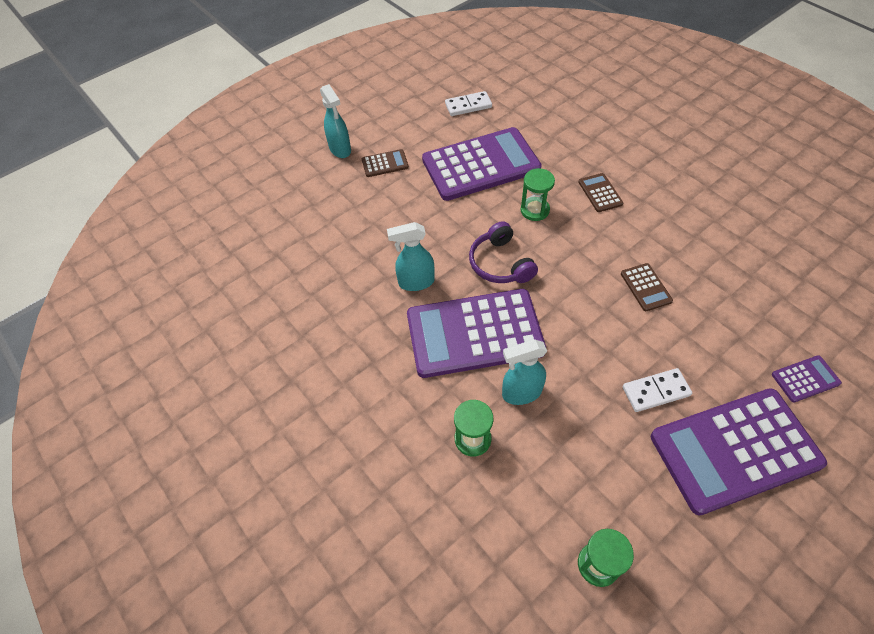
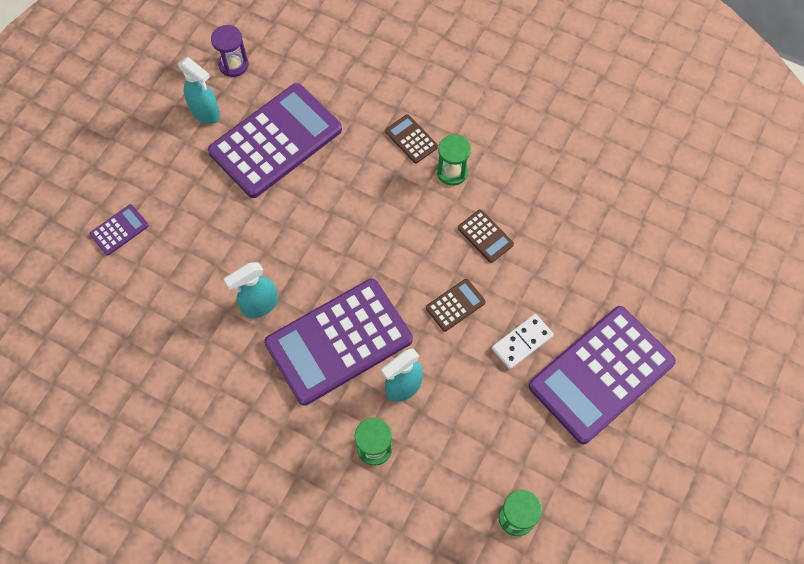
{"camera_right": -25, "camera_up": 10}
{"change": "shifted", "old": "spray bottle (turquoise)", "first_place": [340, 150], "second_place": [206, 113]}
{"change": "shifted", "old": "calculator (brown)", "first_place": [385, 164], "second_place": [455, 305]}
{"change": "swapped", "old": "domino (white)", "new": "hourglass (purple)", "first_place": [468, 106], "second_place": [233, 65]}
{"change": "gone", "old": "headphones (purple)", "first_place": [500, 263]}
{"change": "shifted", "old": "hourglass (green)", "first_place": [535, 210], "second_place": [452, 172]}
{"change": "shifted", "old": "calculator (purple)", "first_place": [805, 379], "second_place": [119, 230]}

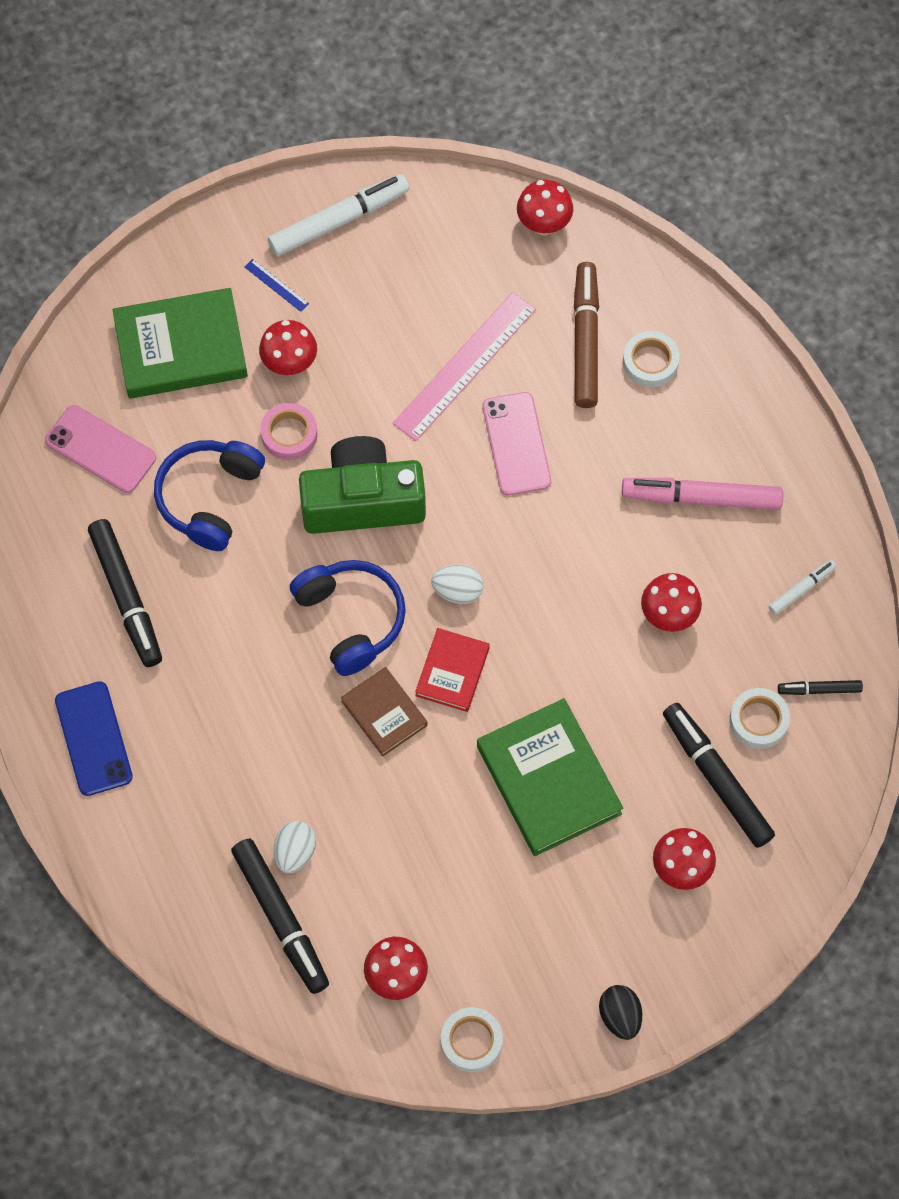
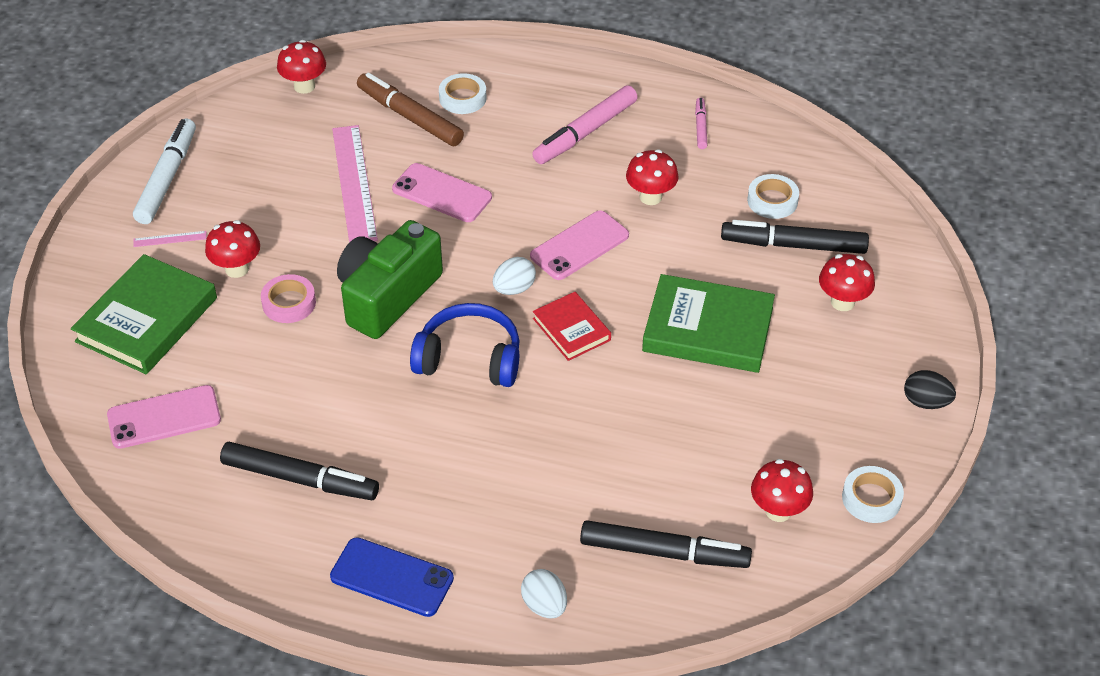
{"camera_right": -50, "camera_up": -20}
{"change": "gone", "old": "headphones (blue)", "first_place": [209, 498]}
{"change": "repainted", "old": "ruler (blue)", "new": "ruler (pink)", "first_place": [276, 285], "second_place": [170, 239]}
{"change": "shifted", "old": "egg (white)", "first_place": [295, 852], "second_place": [544, 605]}
{"change": "gone", "old": "book (brown)", "first_place": [384, 713]}
{"change": "repainted", "old": "marker (white)", "new": "marker (pink)", "first_place": [801, 589], "second_place": [700, 127]}
{"change": "gone", "old": "marker (black)", "first_place": [819, 690]}
{"change": "new", "new": "phone (pink)", "second_place": [579, 246]}

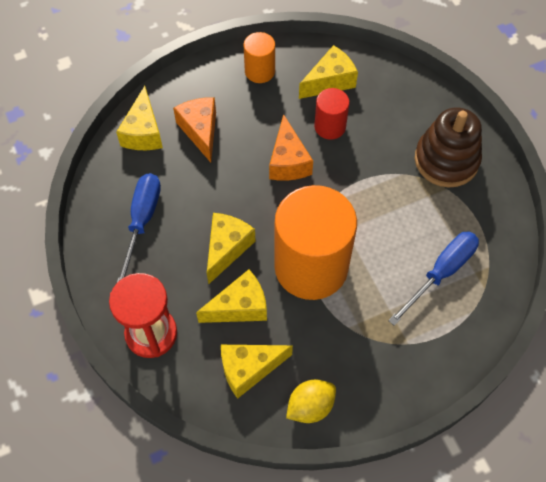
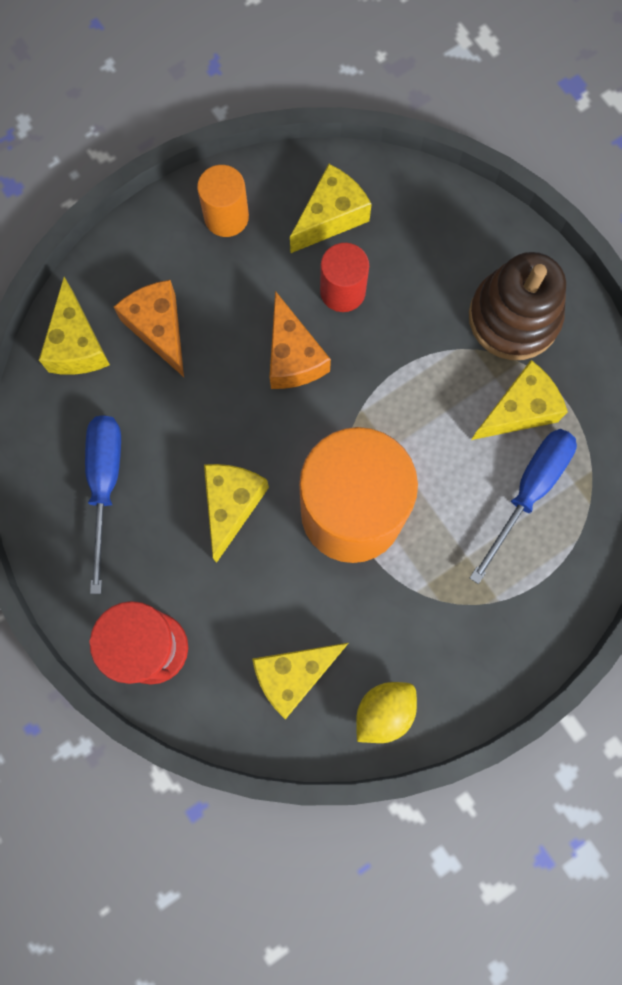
{"camera_right": -10, "camera_up": 15}
{"change": "shifted", "old": "cheese (yellow)", "first_place": [240, 307], "second_place": [519, 410]}

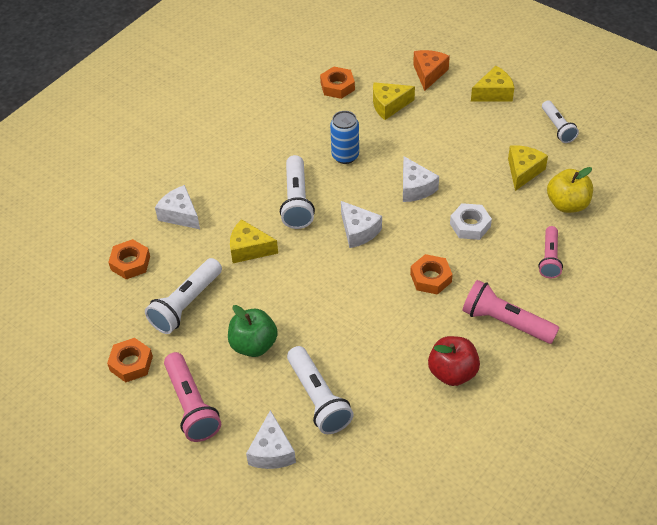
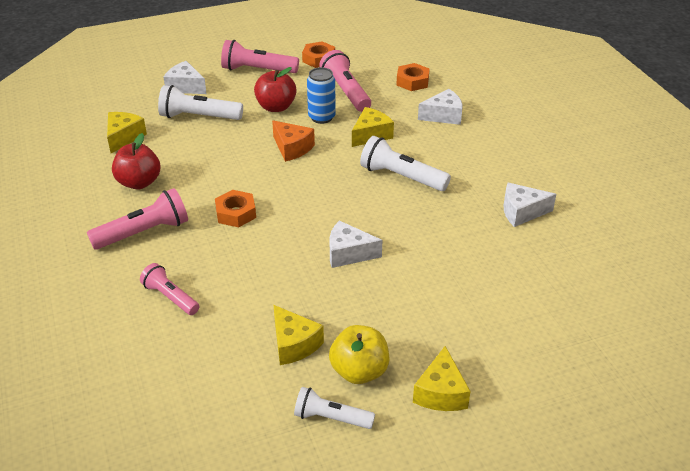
{"camera_right": 120, "camera_up": -10}
{"change": "repainted", "old": "flashlight (white)", "new": "flashlight (pink)", "first_place": [186, 304], "second_place": [346, 92]}
{"change": "repainted", "old": "apple (green)", "new": "apple (red)", "first_place": [253, 345], "second_place": [276, 107]}
{"change": "gone", "old": "nut (orange)", "first_place": [337, 86]}
{"change": "shifted", "old": "can (blue)", "first_place": [345, 156], "second_place": [321, 117]}
{"change": "shifted", "old": "cheese (white)", "first_place": [358, 231], "second_place": [521, 212]}
{"change": "shifted", "old": "cheese (yellow)", "first_place": [389, 105], "second_place": [124, 137]}
{"change": "shifted", "old": "cheese (orange)", "first_place": [429, 73], "second_place": [292, 148]}
{"change": "gone", "old": "nut (white)", "first_place": [470, 225]}
{"change": "shifted", "old": "apple (yellow)", "first_place": [567, 204], "second_place": [359, 371]}

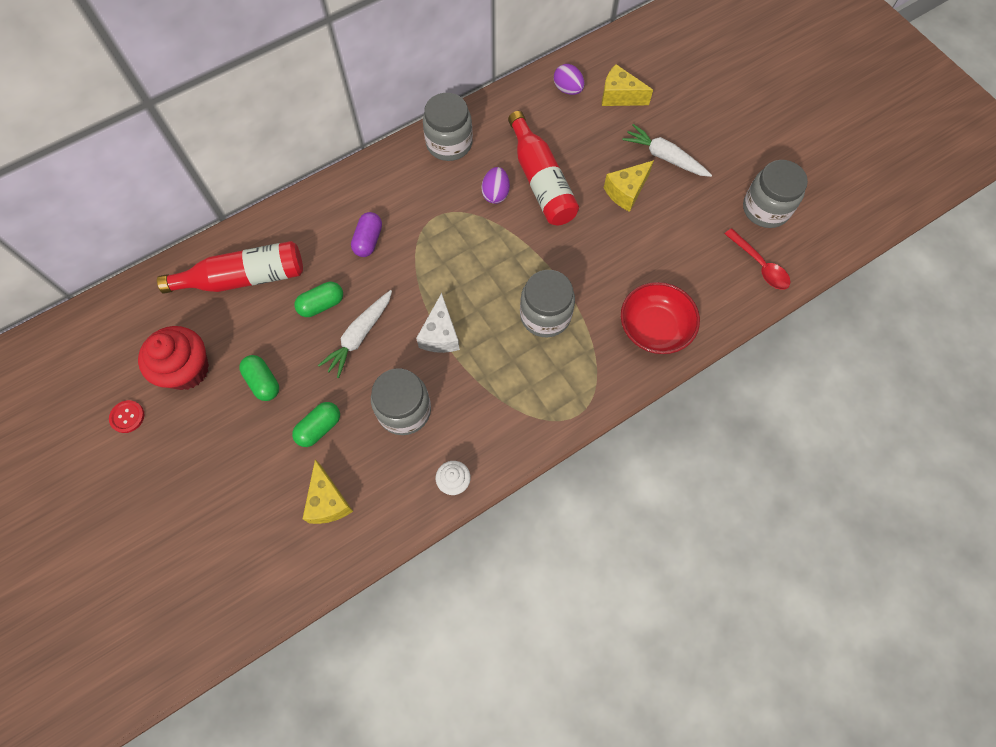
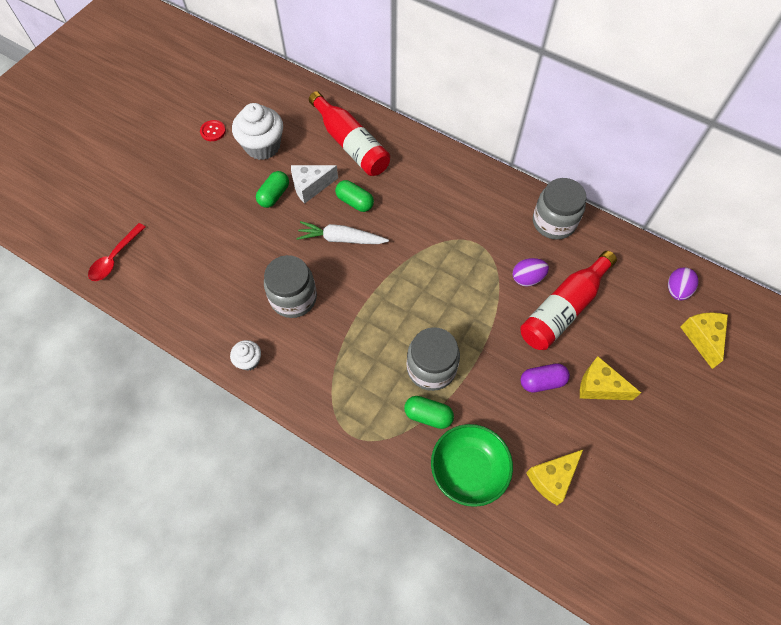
{"camera_right": 65, "camera_up": -5}
{"change": "repainted", "old": "cupcake (red)", "new": "cupcake (white)", "first_place": [187, 369], "second_place": [262, 146]}
{"change": "shifted", "old": "capsule (green)", "first_place": [319, 428], "second_place": [428, 415]}
{"change": "shifted", "old": "cheese (yellow)", "first_place": [328, 501], "second_place": [552, 478]}
{"change": "shifted", "old": "capsule (purple)", "first_place": [368, 240], "second_place": [542, 382]}
{"change": "shifted", "old": "cheese (white)", "first_place": [440, 335], "second_place": [310, 187]}
{"change": "repainted", "old": "bowl (red)", "new": "bowl (green)", "first_place": [654, 328], "second_place": [468, 469]}
{"change": "gone", "old": "carrot (white)", "first_place": [664, 157]}
{"change": "shifted", "old": "spoon (red)", "first_place": [759, 265], "second_place": [115, 258]}
{"change": "gone", "old": "jar (grey)", "first_place": [765, 209]}

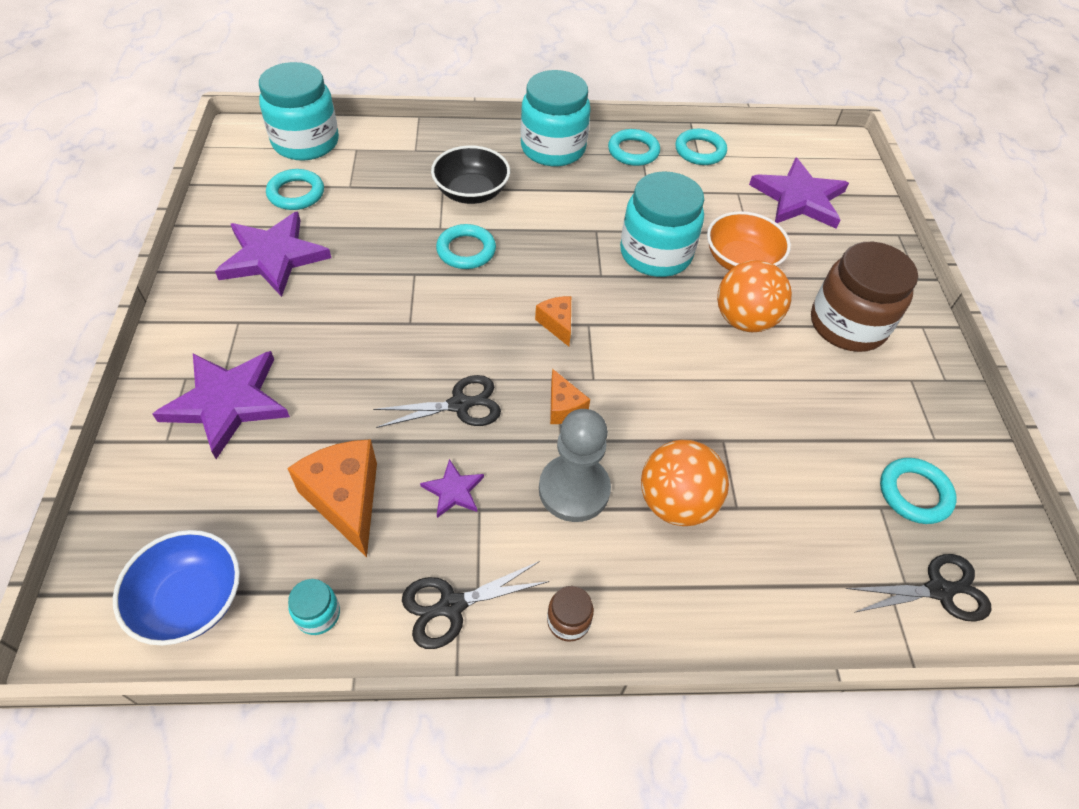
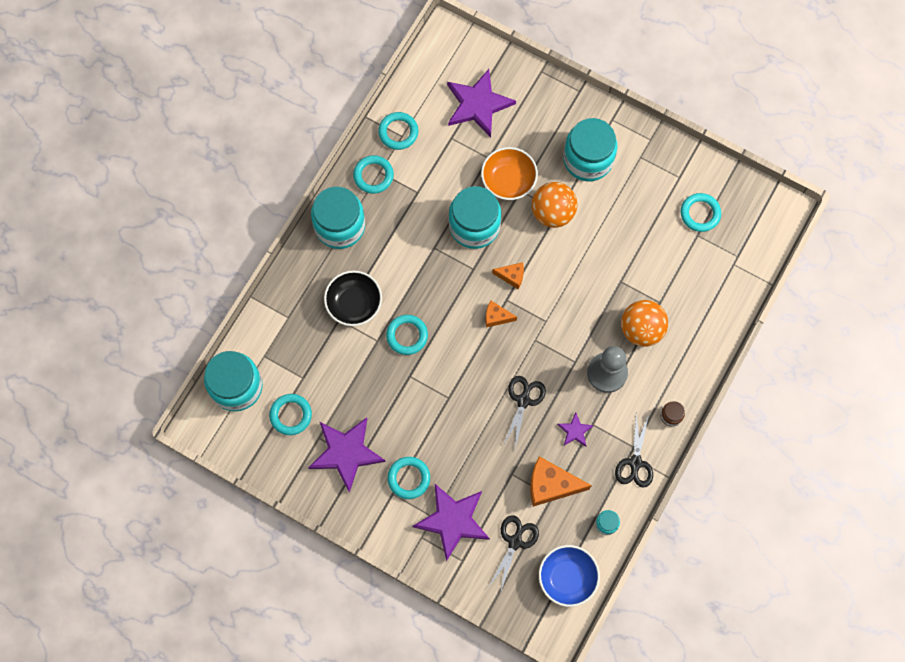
{"camera_right": -55, "camera_up": 20}
{"change": "shifted", "old": "cheese (orange)", "first_place": [563, 407], "second_place": [512, 276]}
{"change": "repainted", "old": "jar (brown)", "new": "jar (turquoise)", "first_place": [847, 325], "second_place": [588, 159]}
{"change": "shifted", "old": "scissors (black)", "first_place": [939, 590], "second_place": [515, 541]}
{"change": "new", "new": "ring (turquoise)", "second_place": [409, 478]}

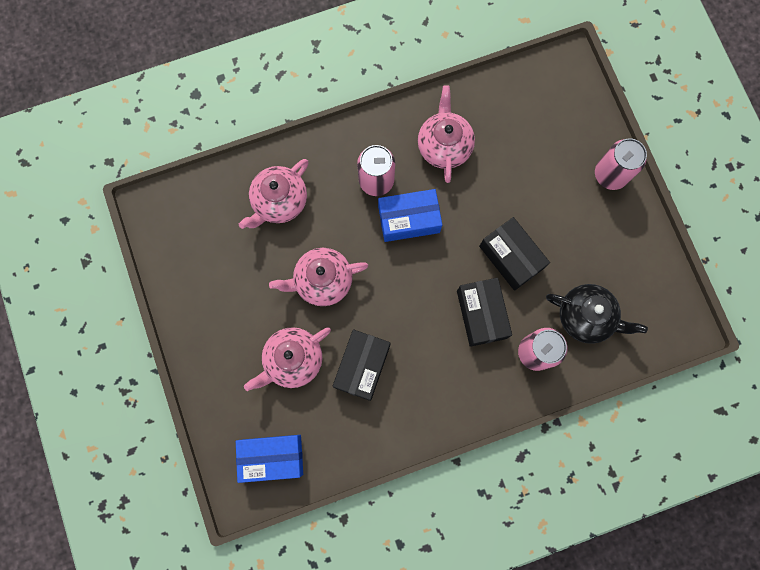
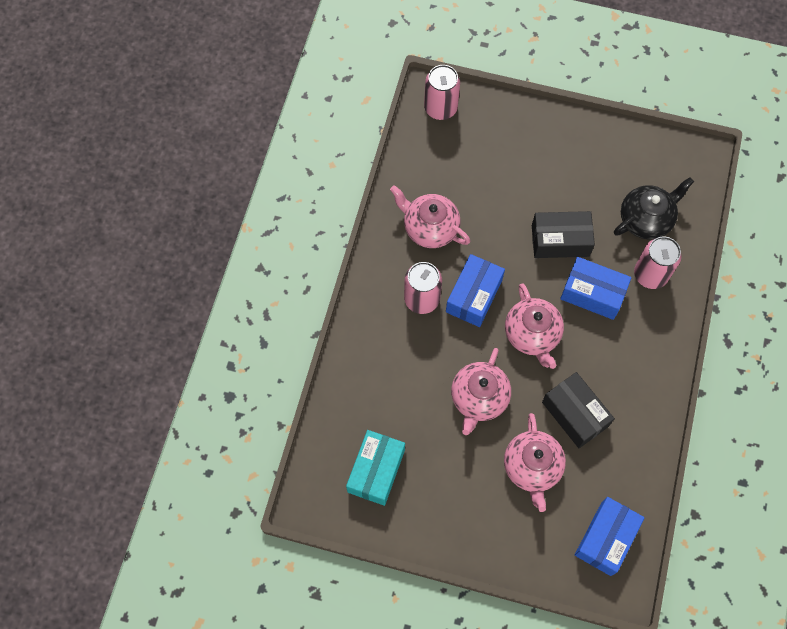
{"camera_right": -55, "camera_up": -10}
{"change": "shifted", "old": "teapot (pink)", "first_place": [279, 201], "second_place": [532, 334]}
{"change": "repainted", "old": "box (black)", "new": "box (blue)", "first_place": [481, 314], "second_place": [592, 293]}
{"change": "shifted", "old": "can (pink)", "first_place": [610, 174], "second_place": [440, 108]}
{"change": "new", "new": "box (turquoise)", "second_place": [376, 471]}

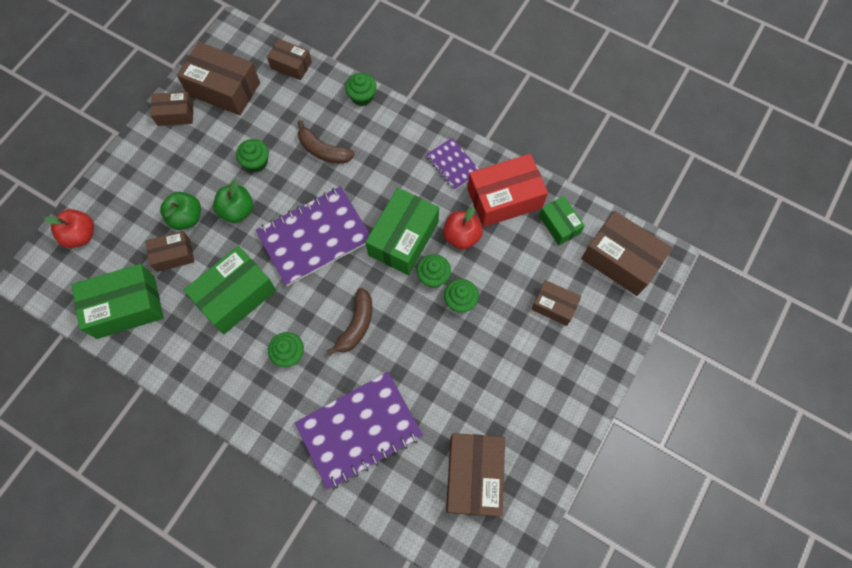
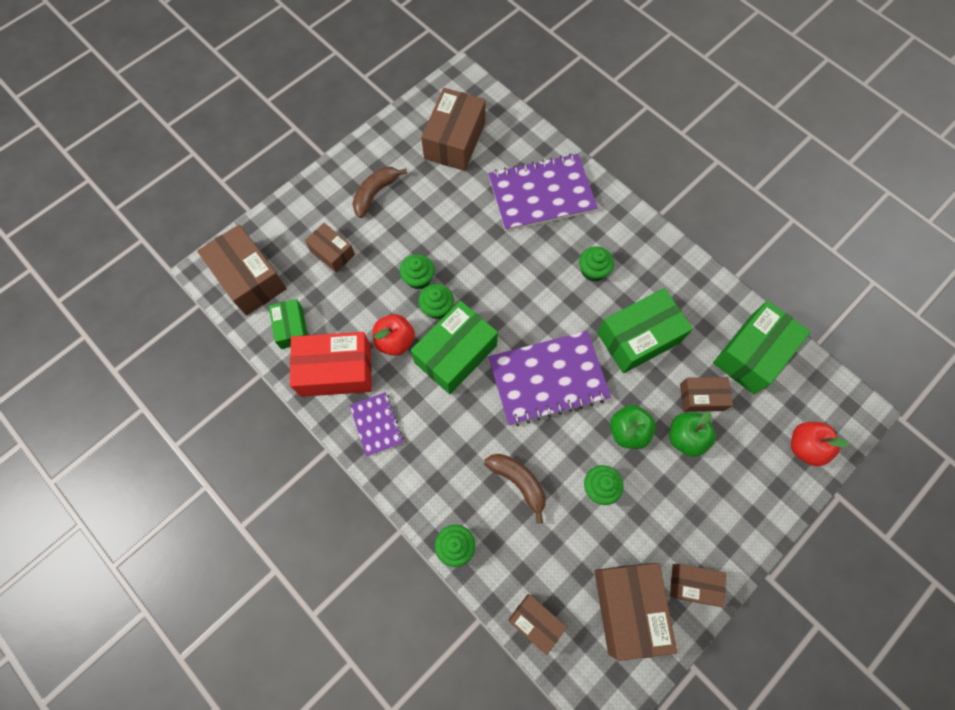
{"camera_right": -165, "camera_up": 0}
{"change": "rotated", "old": "box (green)", "first_place": [126, 307], "second_place": [752, 354], "degrees": -45}
{"change": "rotated", "old": "box (brown)", "first_place": [224, 89], "second_place": [628, 608], "degrees": 45}
{"change": "shifted", "old": "banana (brown)", "first_place": [356, 325], "second_place": [375, 193]}

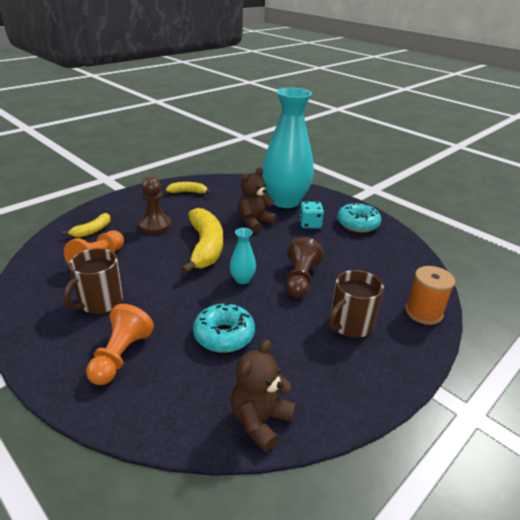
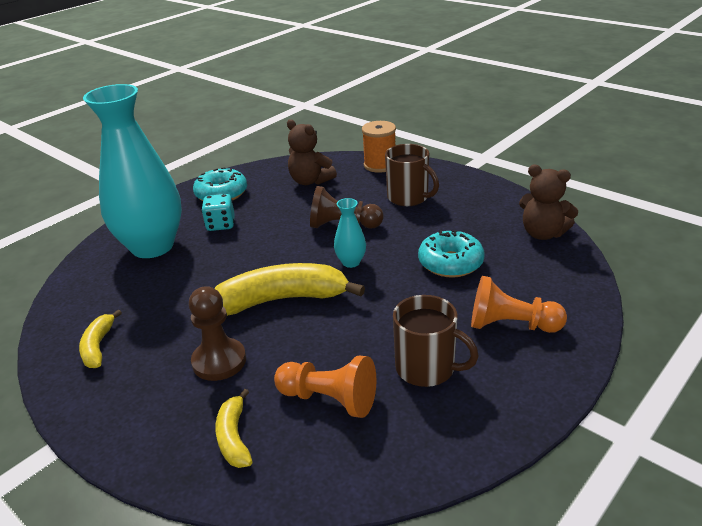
{"camera_right": -90, "camera_up": 0}
{"change": "rotated", "old": "banana (yellow)", "first_place": [92, 230], "second_place": [234, 437], "degrees": -135}
{"change": "shifted", "old": "teddy bear (brown)", "first_place": [254, 223], "second_place": [310, 181]}

